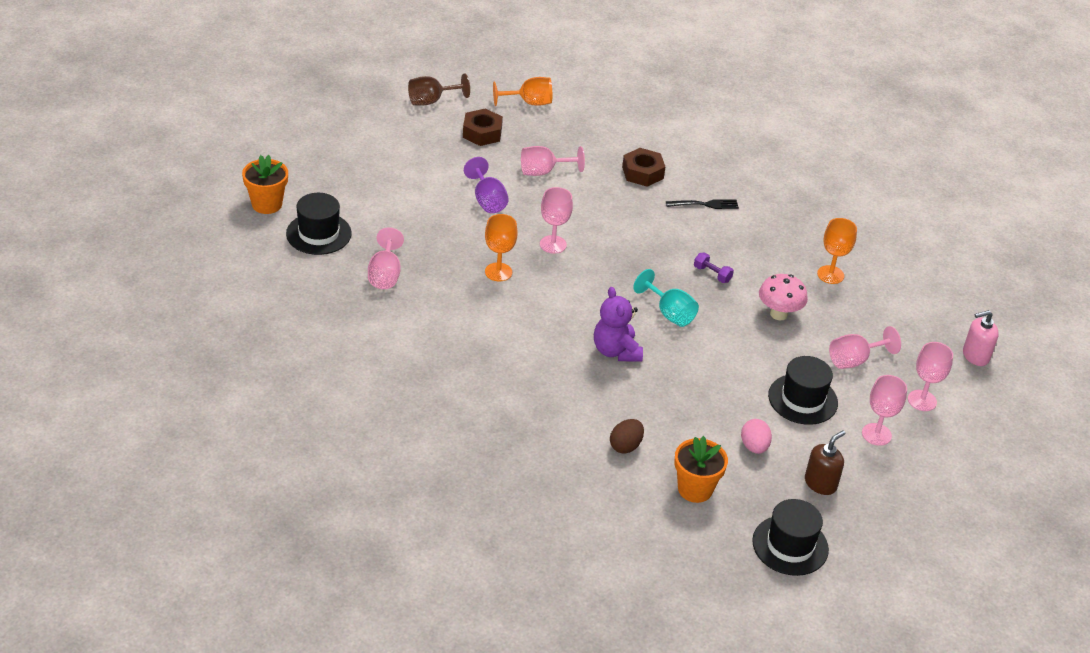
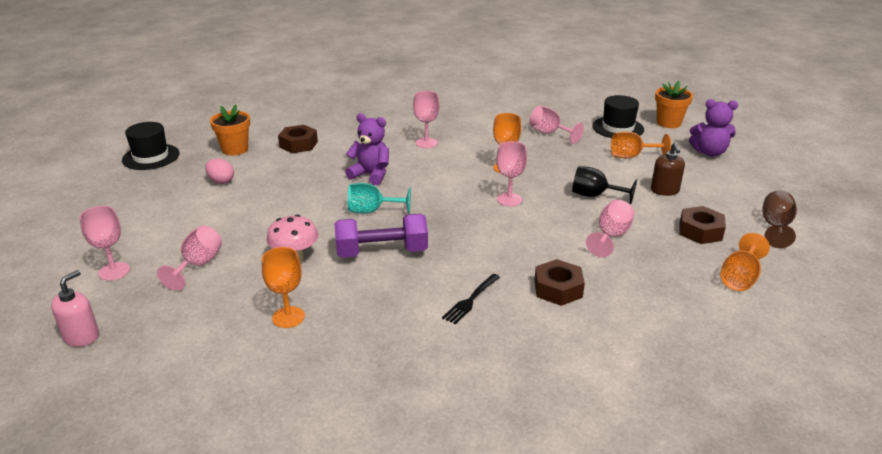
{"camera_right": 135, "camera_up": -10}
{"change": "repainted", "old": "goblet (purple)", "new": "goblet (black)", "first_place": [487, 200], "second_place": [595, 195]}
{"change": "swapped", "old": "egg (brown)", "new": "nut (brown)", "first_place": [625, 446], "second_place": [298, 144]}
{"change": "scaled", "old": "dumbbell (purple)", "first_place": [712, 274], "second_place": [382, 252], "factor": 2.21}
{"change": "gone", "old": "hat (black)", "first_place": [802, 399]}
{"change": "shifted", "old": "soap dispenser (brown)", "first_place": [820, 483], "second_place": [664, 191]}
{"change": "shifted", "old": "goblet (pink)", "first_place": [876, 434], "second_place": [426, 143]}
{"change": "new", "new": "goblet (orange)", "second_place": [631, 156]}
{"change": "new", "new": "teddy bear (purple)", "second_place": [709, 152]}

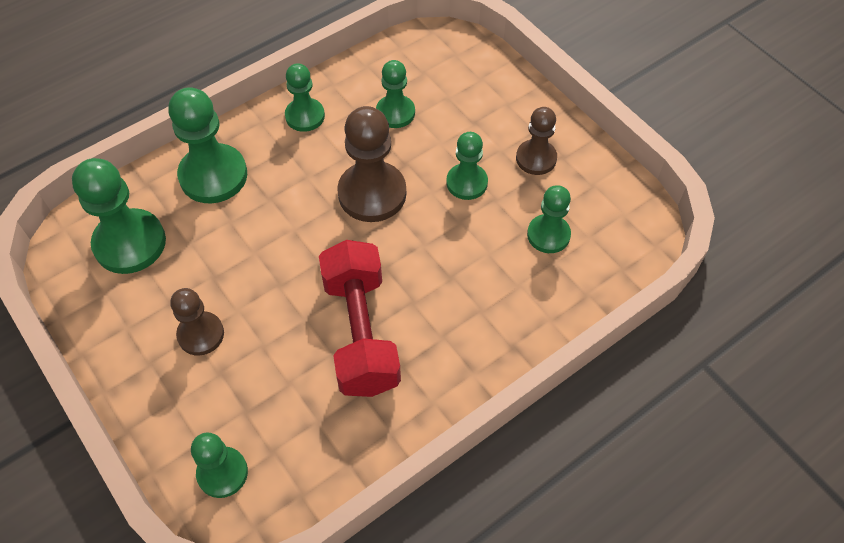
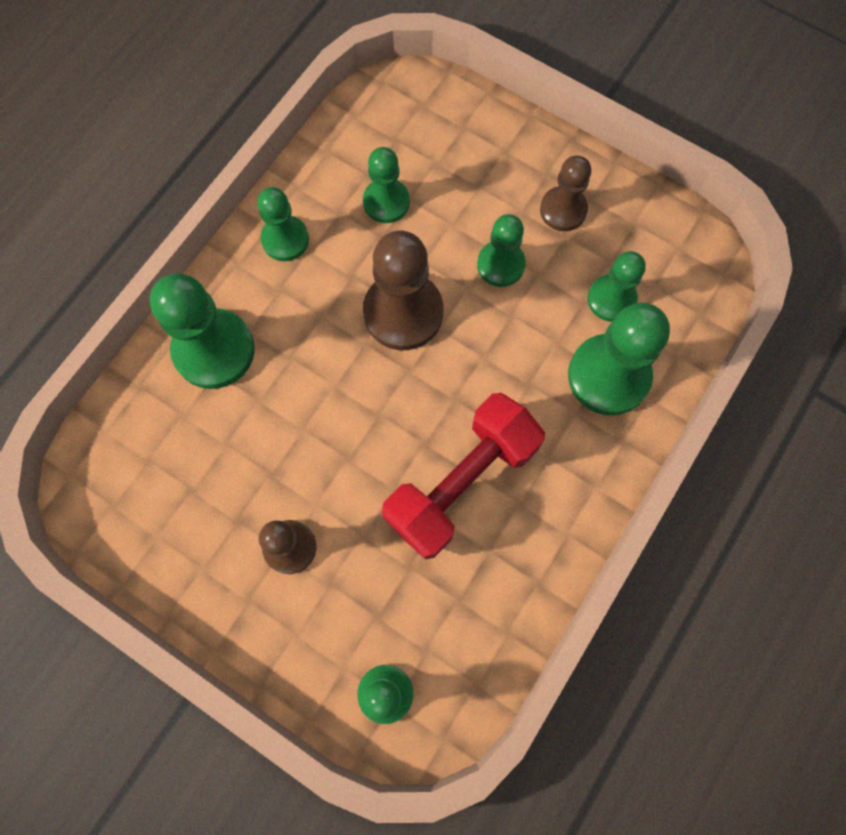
{"camera_right": -20, "camera_up": 15}
{"change": "shifted", "old": "pawn (green)", "first_place": [130, 243], "second_place": [608, 376]}
{"change": "rotated", "old": "dumbbell (red)", "first_place": [361, 333], "second_place": [461, 483], "degrees": 75}

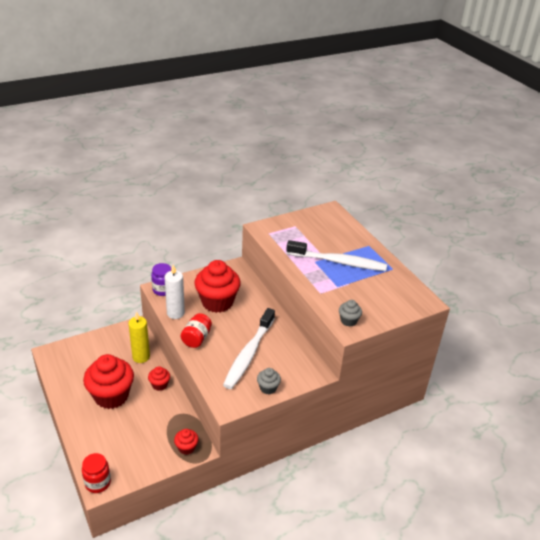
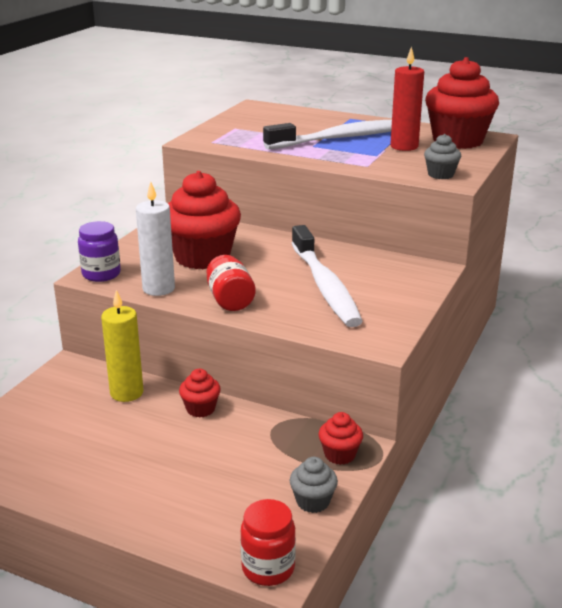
{"camera_right": -35, "camera_up": -10}
{"change": "shifted", "old": "cupcake (red)", "first_place": [111, 396], "second_place": [457, 141]}
{"change": "shifted", "old": "cupcake (grey)", "first_place": [268, 388], "second_place": [313, 501]}
{"change": "new", "new": "candle (red)", "second_place": [404, 146]}

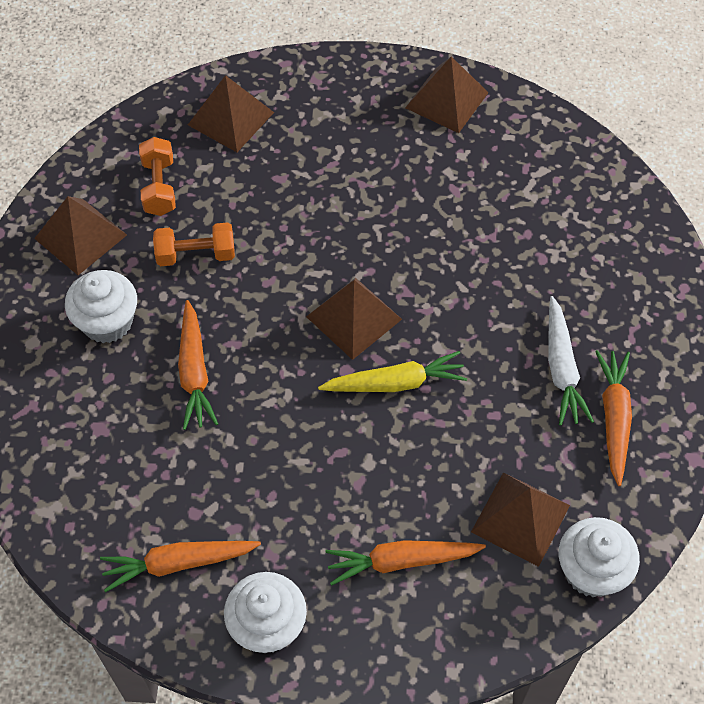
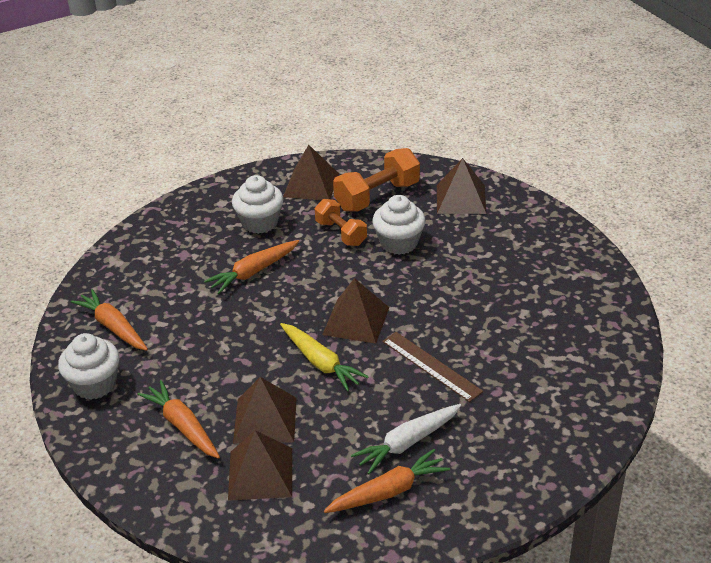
{"camera_right": 60, "camera_up": -20}
{"change": "scaled", "old": "dumbbell (orange)", "first_place": [159, 187], "second_place": [377, 196], "factor": 1.52}
{"change": "shifted", "old": "pyramid (brown)", "first_place": [446, 100], "second_place": [265, 420]}
{"change": "shifted", "old": "cupcake (white)", "first_place": [591, 571], "second_place": [399, 243]}
{"change": "new", "new": "ruler (brown)", "second_place": [431, 366]}

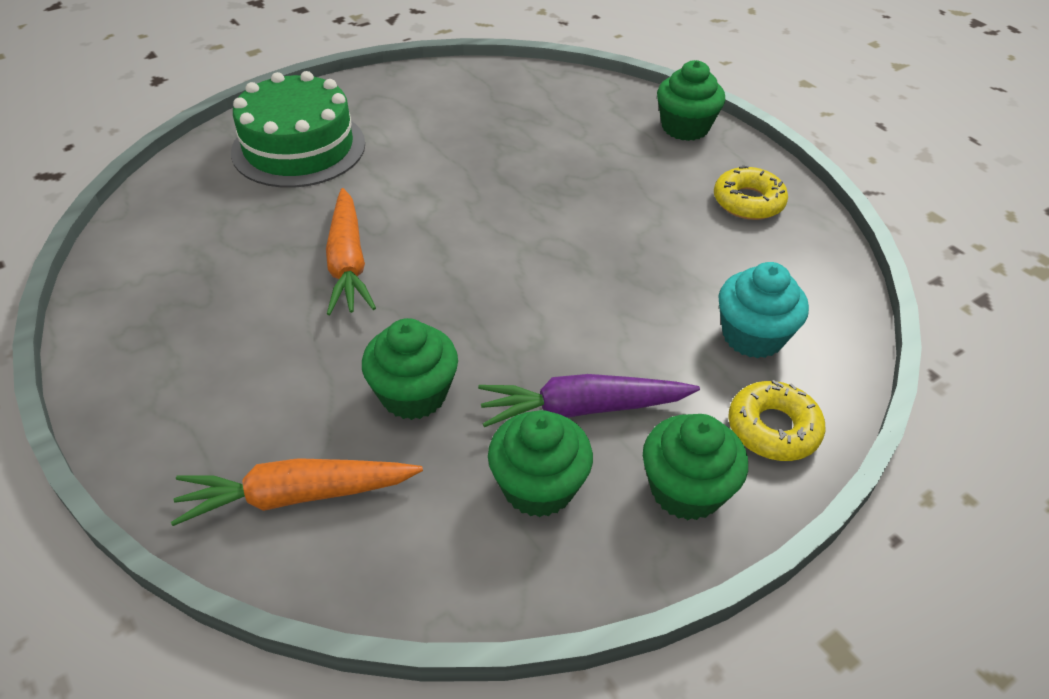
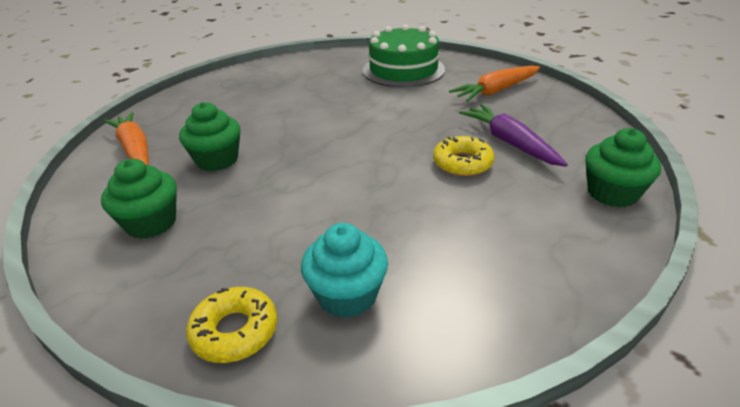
{"camera_right": 70, "camera_up": -10}
{"change": "shifted", "old": "carrot (orange)", "first_place": [348, 263], "second_place": [496, 91]}
{"change": "shifted", "old": "carrot (purple)", "first_place": [582, 409], "second_place": [509, 142]}
{"change": "gone", "old": "cupcake (green)", "first_place": [686, 490]}
{"change": "shifted", "old": "donut (yellow)", "first_place": [748, 202], "second_place": [462, 163]}

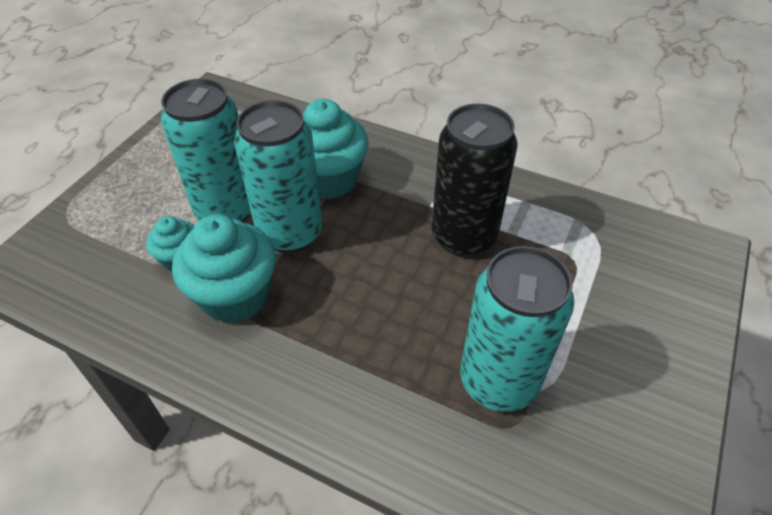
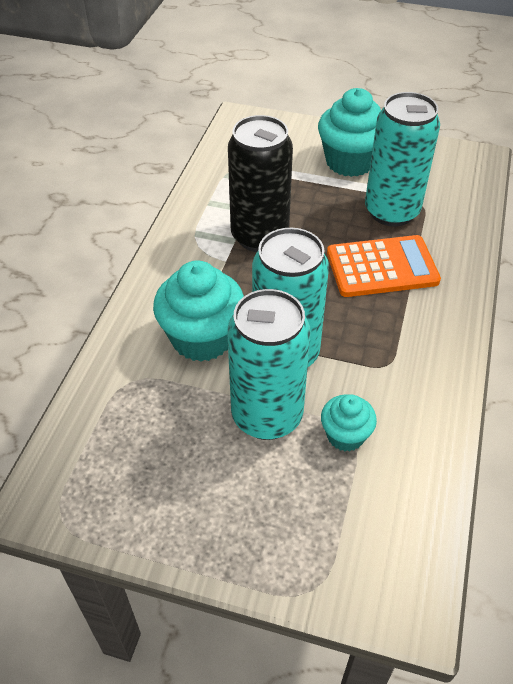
{"camera_right": -100, "camera_up": 0}
{"change": "shifted", "old": "cupcake (turquoise)", "first_place": [235, 296], "second_place": [350, 162]}
{"change": "new", "new": "calculator (orange)", "second_place": [382, 267]}

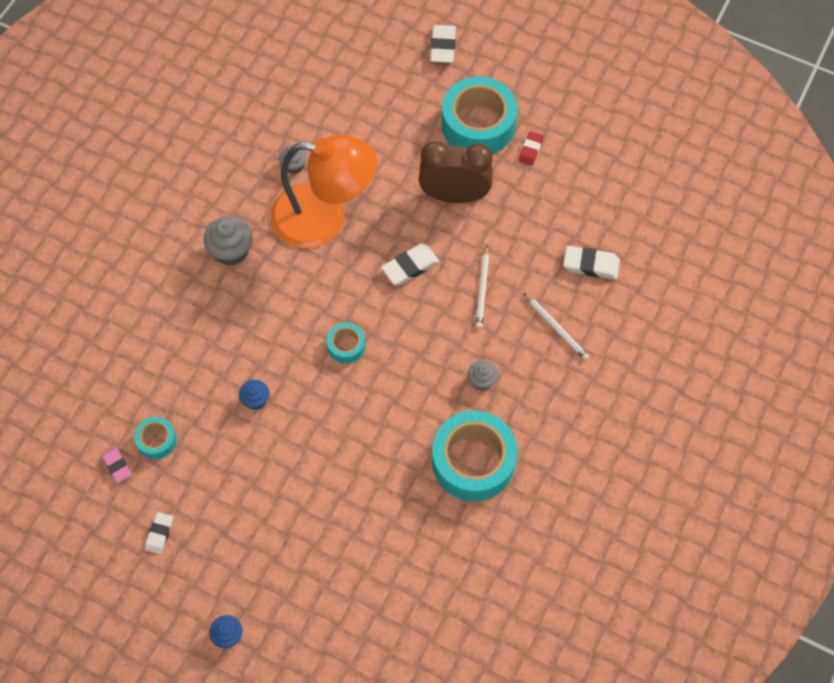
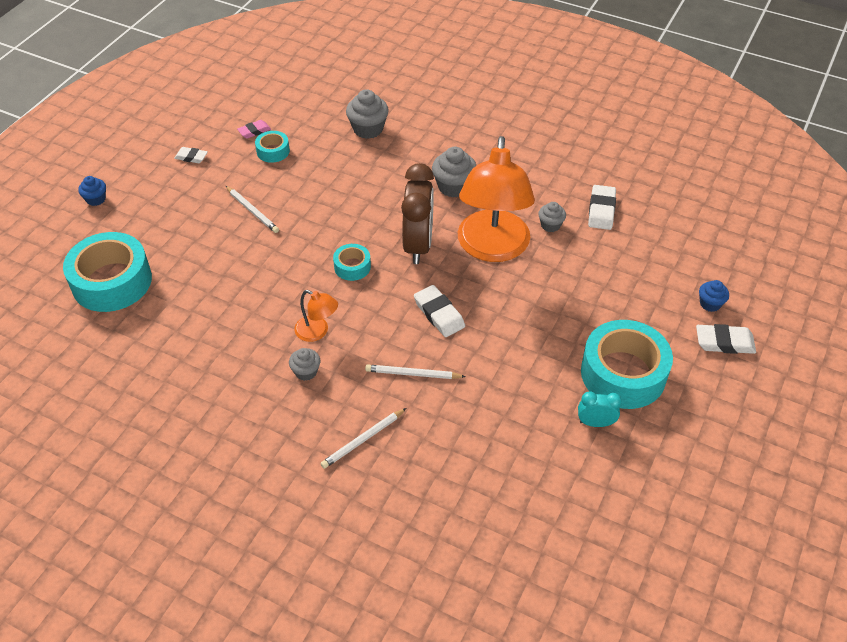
{"camera_right": 90, "camera_up": -15}
{"change": "shifted", "old": "cupcake (blue)", "first_place": [256, 400], "second_place": [710, 304]}
{"change": "shifted", "old": "clock (brown)", "first_place": [454, 195], "second_place": [418, 245]}
{"change": "shifted", "old": "tape (turquoise)", "first_place": [473, 461], "second_place": [112, 281]}
{"change": "swapped", "old": "eraser (red)", "new": "clock (turquoise)", "first_place": [530, 150], "second_place": [595, 423]}
{"change": "shifted", "old": "eraser (white)", "first_place": [591, 265], "second_place": [601, 210]}
{"change": "new", "new": "pencil (white)", "second_place": [252, 211]}
{"change": "new", "new": "lamp (orange)", "second_place": [317, 332]}
{"change": "new", "new": "cupcake (grey)", "second_place": [368, 129]}

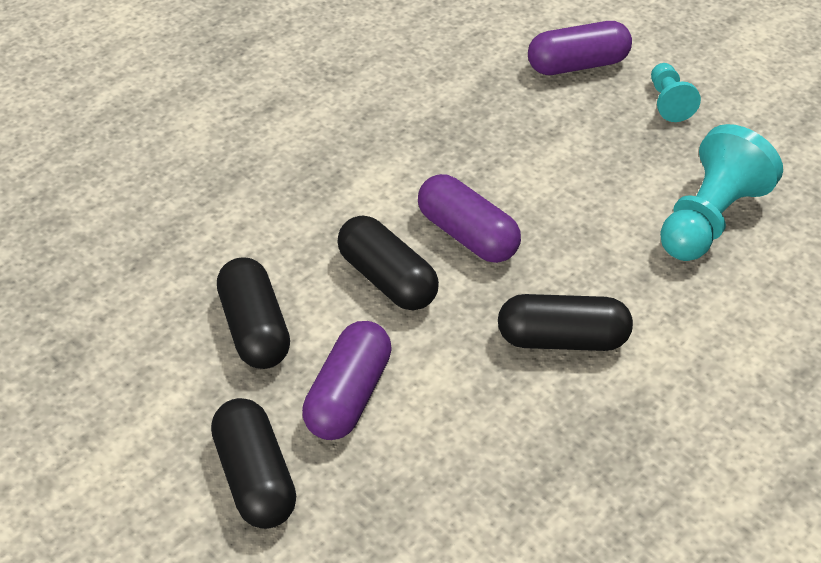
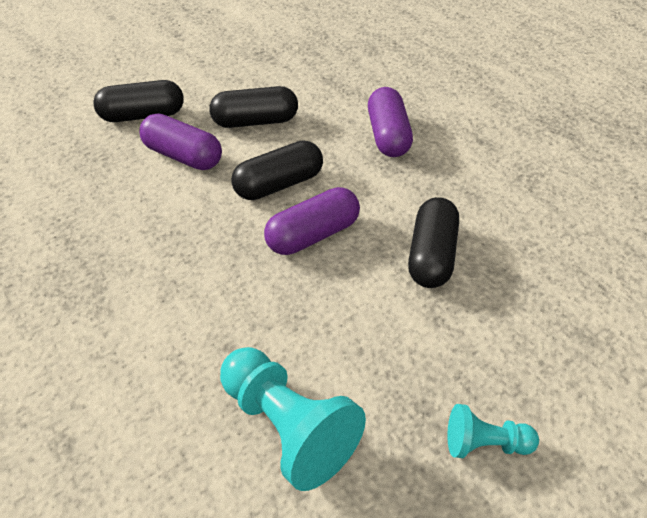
{"camera_right": 100, "camera_up": 0}
{"change": "shifted", "old": "capsule (black)", "first_place": [562, 339], "second_place": [431, 255]}
{"change": "shifted", "old": "capsule (purple)", "first_place": [577, 65], "second_place": [388, 136]}

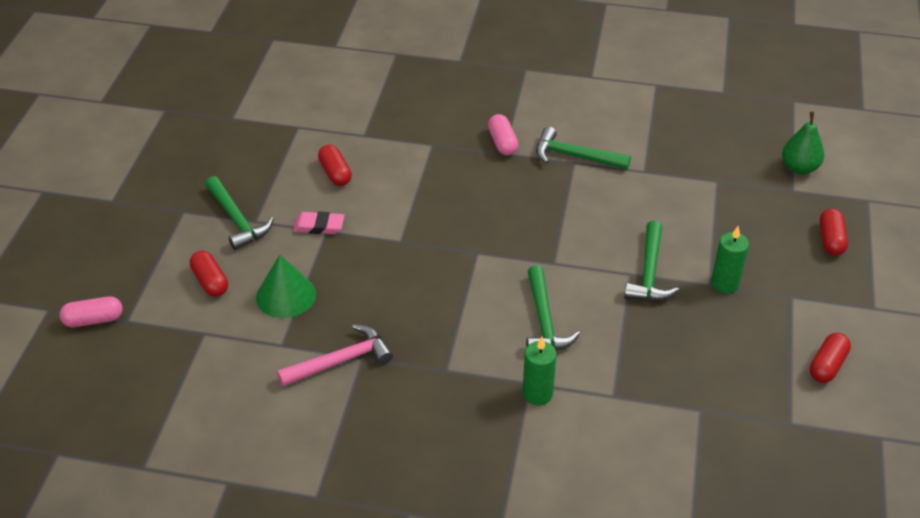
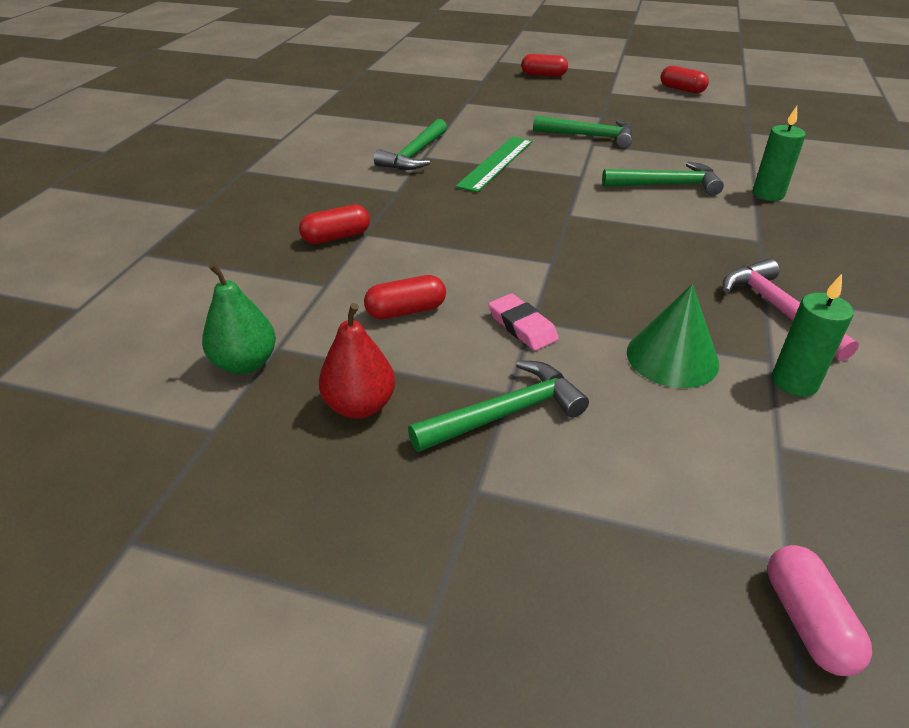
{"camera_right": -85, "camera_up": -5}
{"change": "shifted", "old": "capsule (red)", "first_place": [210, 281], "second_place": [336, 237]}
{"change": "rotated", "old": "eraser (pink)", "first_place": [319, 226], "second_place": [522, 326], "degrees": -45}
{"change": "gone", "old": "capsule (pink)", "first_place": [502, 143]}
{"change": "shifted", "old": "candle (green)", "first_place": [724, 283], "second_place": [794, 382]}
{"change": "shifted", "old": "pear (green)", "first_place": [799, 168], "second_place": [245, 363]}
{"change": "new", "new": "pear (red)", "second_place": [360, 406]}
{"change": "new", "new": "ruler (green)", "second_place": [496, 163]}

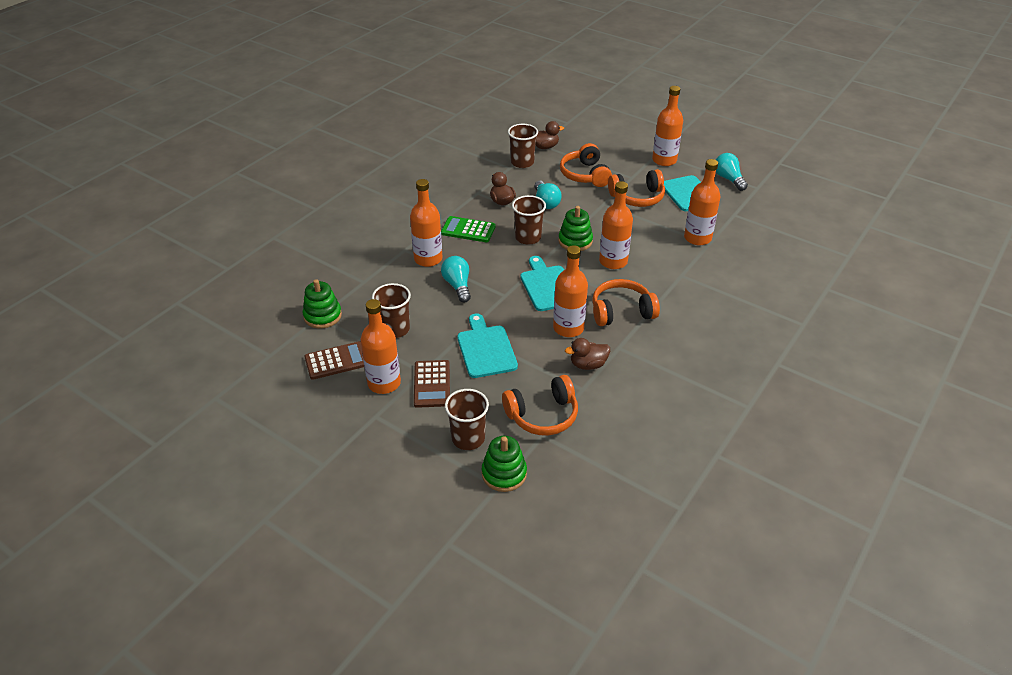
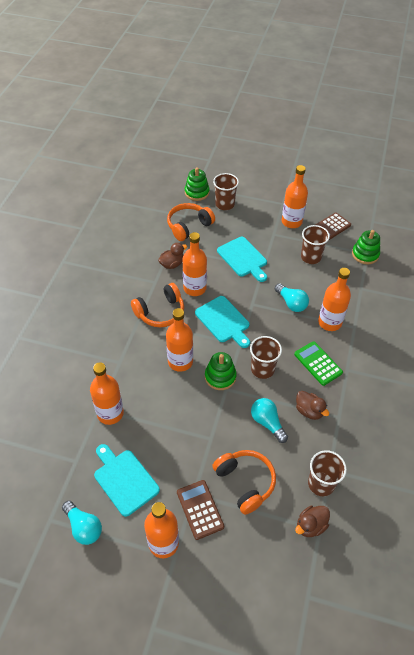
{"camera_right": 160, "camera_up": 10}
{"change": "shifted", "old": "calculator (brown)", "first_place": [432, 384], "second_place": [200, 509]}
{"change": "rotated", "old": "calculator (green)", "first_place": [468, 230], "second_place": [318, 363], "degrees": -120}
{"change": "gone", "old": "headphones (orange)", "first_place": [637, 197]}

